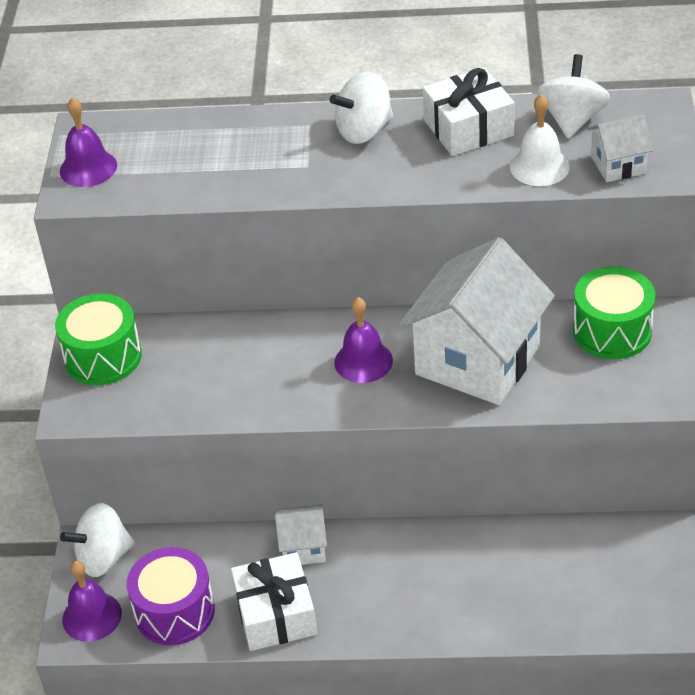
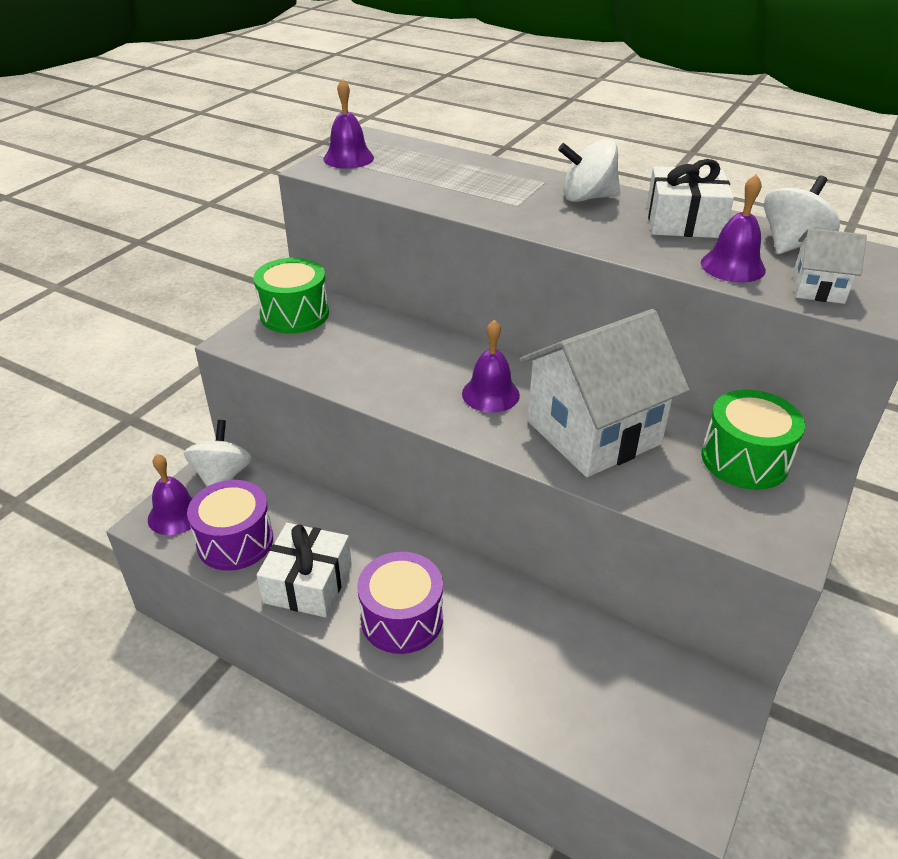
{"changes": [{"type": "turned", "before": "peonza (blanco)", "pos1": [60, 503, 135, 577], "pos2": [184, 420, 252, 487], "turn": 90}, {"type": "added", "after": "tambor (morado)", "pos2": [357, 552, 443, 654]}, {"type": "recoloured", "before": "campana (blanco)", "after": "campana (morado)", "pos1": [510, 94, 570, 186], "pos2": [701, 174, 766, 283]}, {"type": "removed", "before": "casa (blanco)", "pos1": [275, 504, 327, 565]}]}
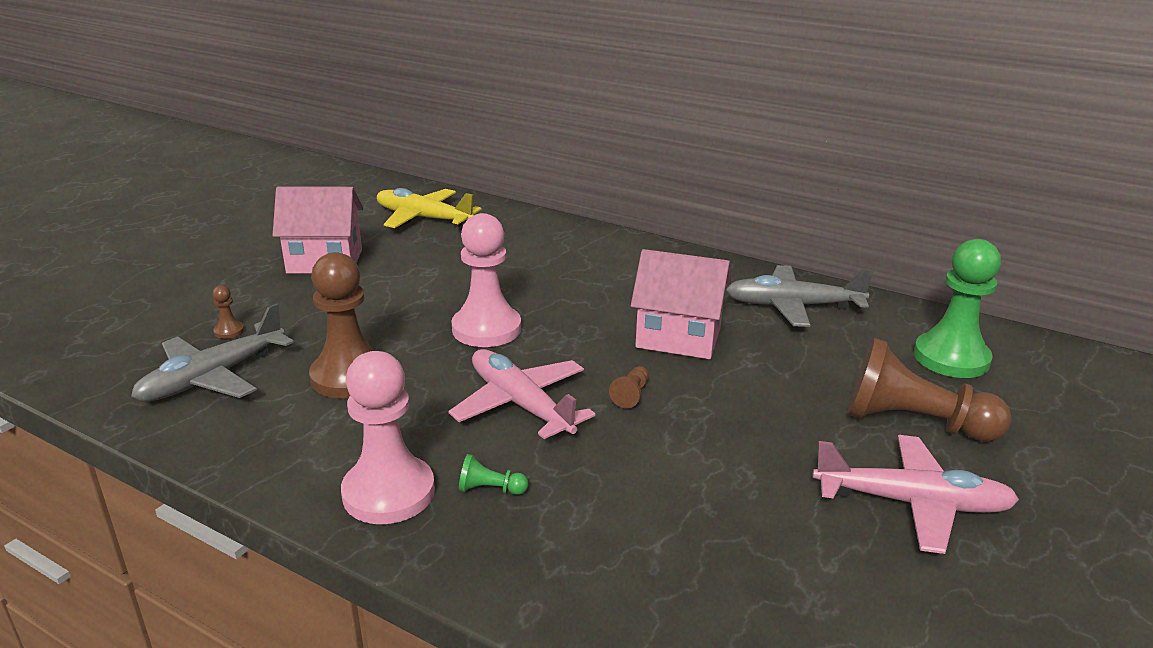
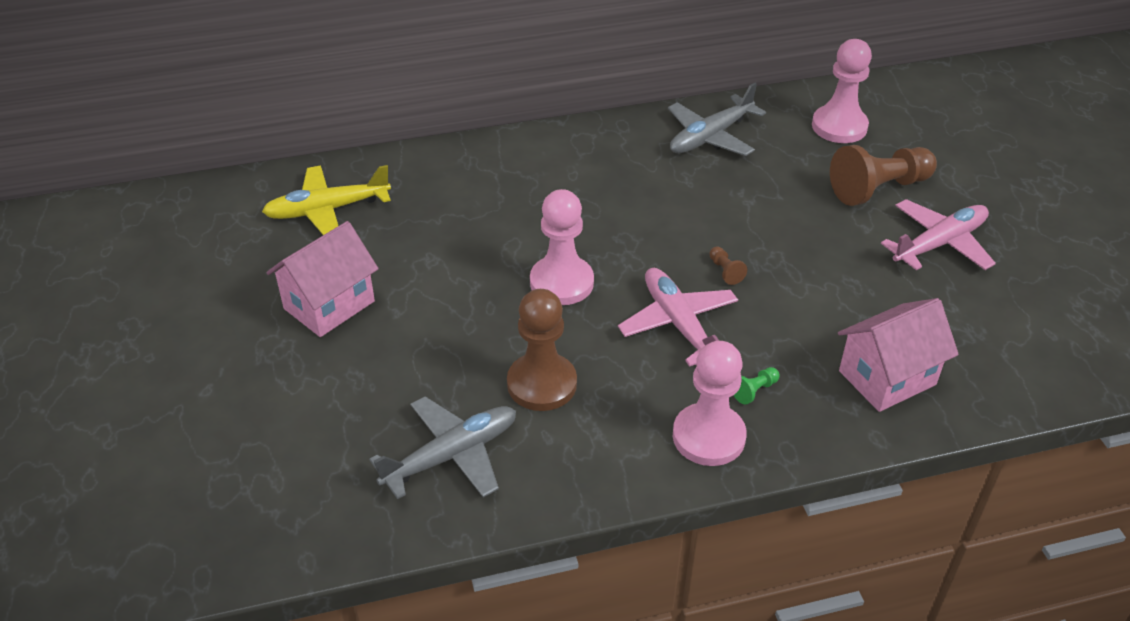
{"changes": [{"type": "turned", "before": "avión (gris)", "pos1": [131, 303, 294, 402], "pos2": [369, 396, 516, 499], "turn": -120}, {"type": "turned", "before": "avión (rosa)", "pos1": [448, 349, 595, 439], "pos2": [618, 268, 738, 367], "turn": 60}, {"type": "recoloured", "before": "peón (verde)", "after": "peón (rosa)", "pos1": [914, 239, 1001, 378], "pos2": [812, 39, 872, 143]}, {"type": "moved", "before": "casa (rosa)", "pos1": [631, 249, 731, 359], "pos2": [838, 298, 959, 412]}, {"type": "removed", "before": "peón (marrón)", "pos1": [212, 285, 244, 339]}]}
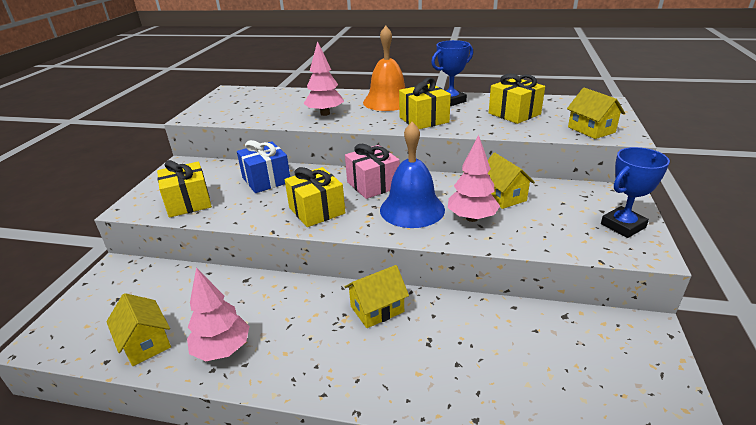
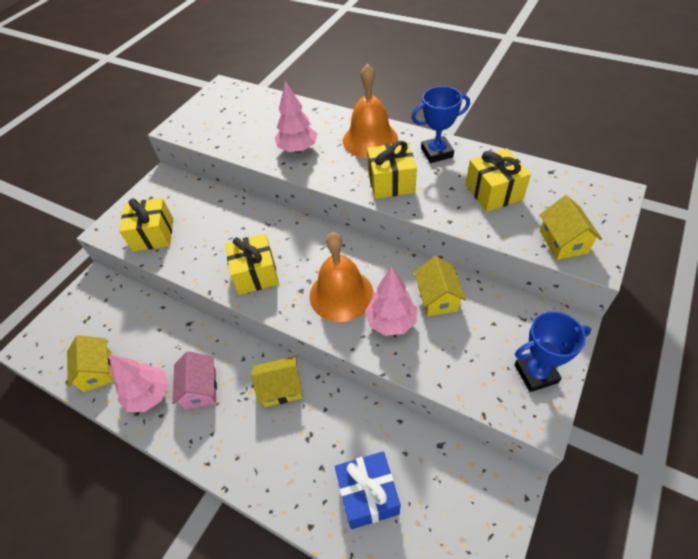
{"changes": [{"type": "added", "after": "casa (rosa)", "pos2": [172, 351, 217, 410]}, {"type": "recoloured", "before": "campana (azul)", "after": "campana (naranja)", "pos1": [380, 122, 445, 228], "pos2": [310, 232, 373, 322]}, {"type": "moved", "before": "regalo (azul)", "pos1": [237, 140, 290, 193], "pos2": [335, 451, 400, 529]}, {"type": "removed", "before": "regalo (rosa)", "pos1": [345, 144, 400, 199]}]}
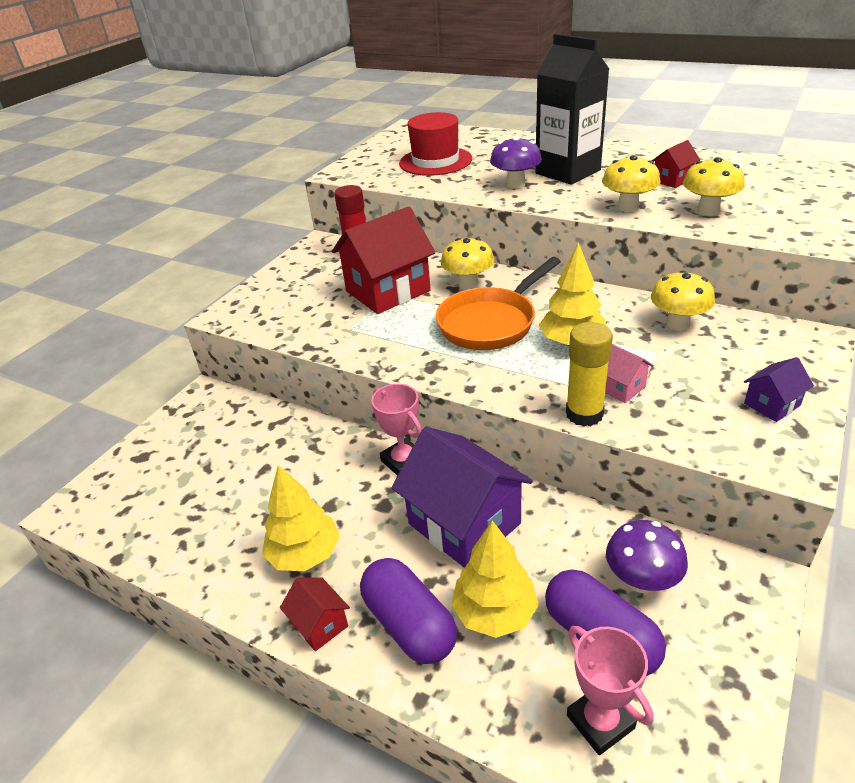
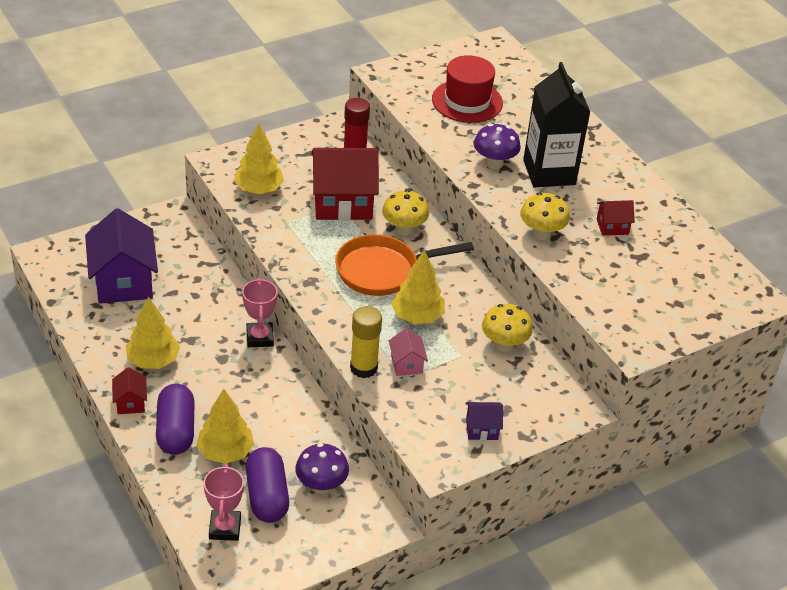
{"changes": [{"type": "moved", "before": "casa (morado)", "pos1": [391, 427, 533, 568], "pos2": [85, 208, 158, 304]}, {"type": "added", "after": "árbol (amarillo)", "pos2": [234, 124, 284, 194]}, {"type": "removed", "before": "seta (amarillo)", "pos1": [683, 157, 745, 216]}]}
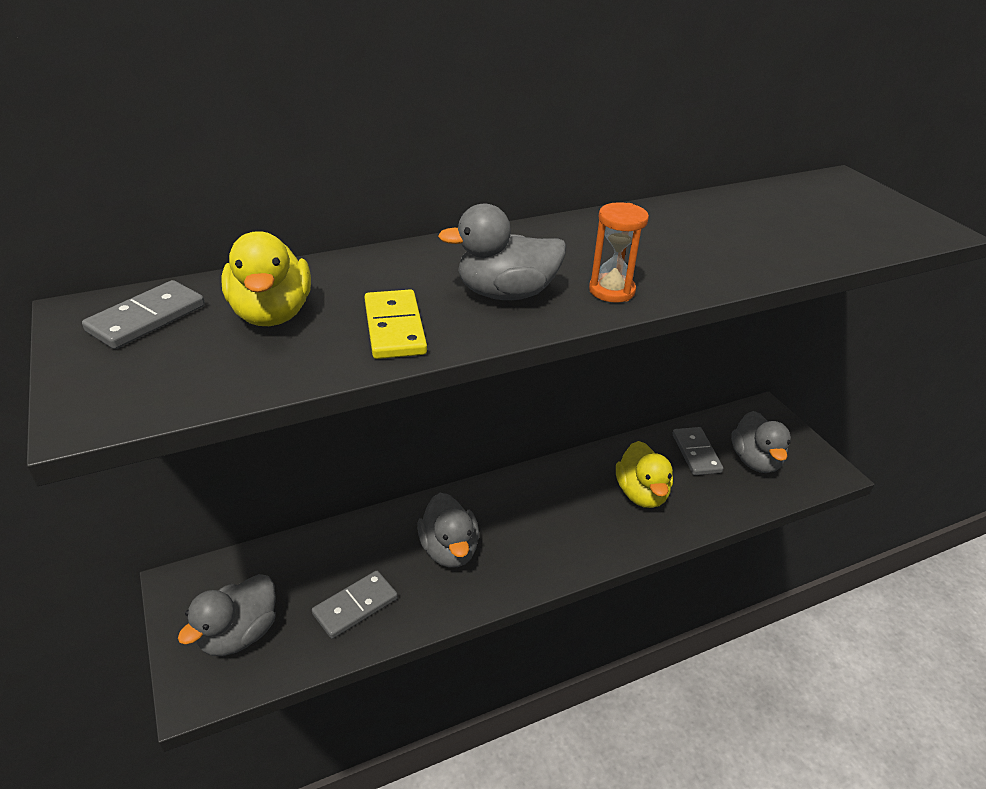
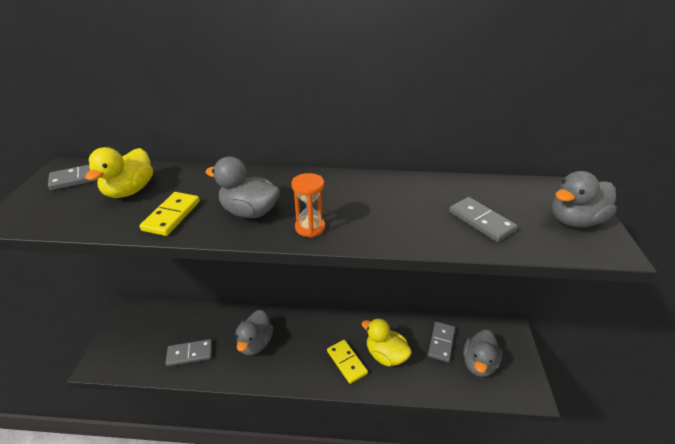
{"changes": [{"type": "added", "after": "ficha de dominó (amarillo)", "pos2": [327, 340, 368, 384]}, {"type": "turned", "before": "pato (amarillo)", "pos1": [616, 441, 673, 508], "pos2": [362, 318, 412, 367], "turn": 105}, {"type": "added", "after": "ficha de dominó (gris)", "pos2": [449, 197, 517, 242]}, {"type": "moved", "before": "pato (gris)", "pos1": [178, 574, 276, 656], "pos2": [552, 171, 617, 227]}]}
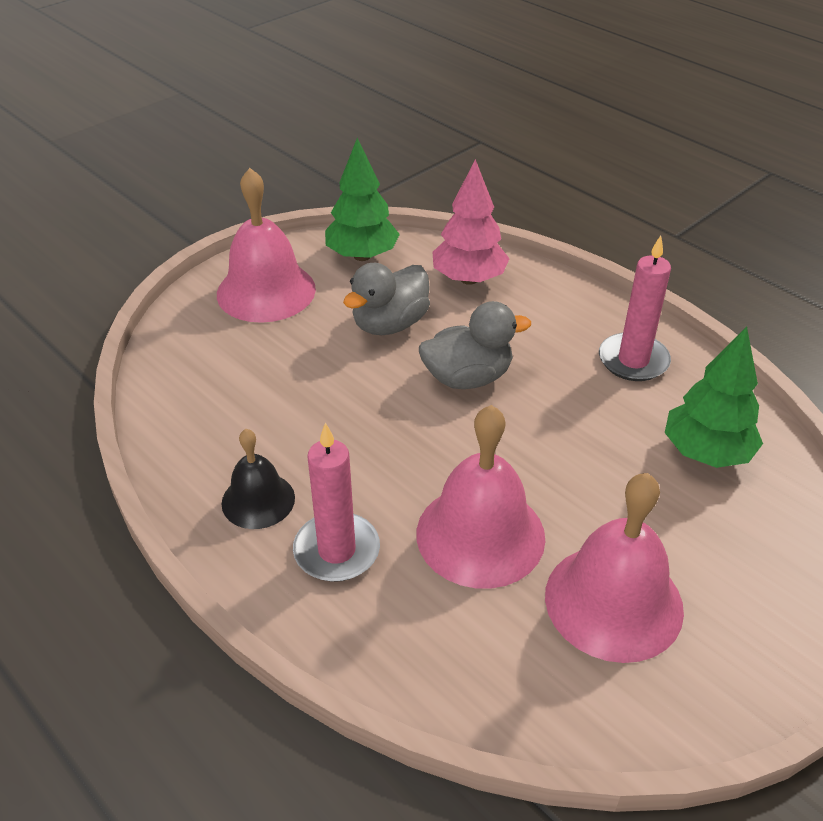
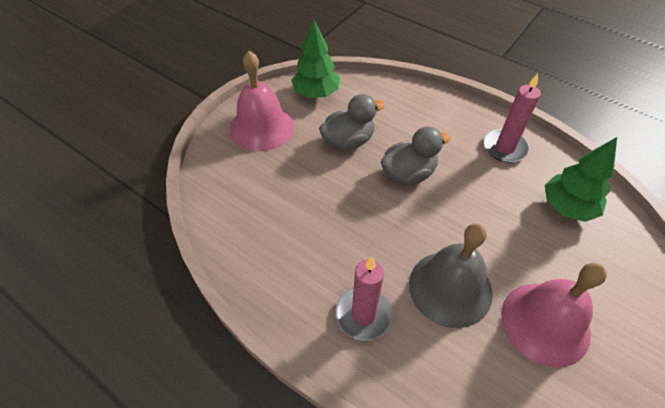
{"changes": [{"type": "turned", "before": "pato (gris)", "pos1": [343, 263, 430, 335], "pos2": [319, 94, 385, 151], "turn": -150}, {"type": "recoloured", "before": "campana (rosa)", "after": "campana (gris)", "pos1": [416, 405, 545, 589], "pos2": [409, 223, 493, 328]}, {"type": "removed", "before": "campana (negro)", "pos1": [222, 429, 295, 529]}, {"type": "removed", "before": "árbol (rosa)", "pos1": [432, 159, 510, 285]}]}
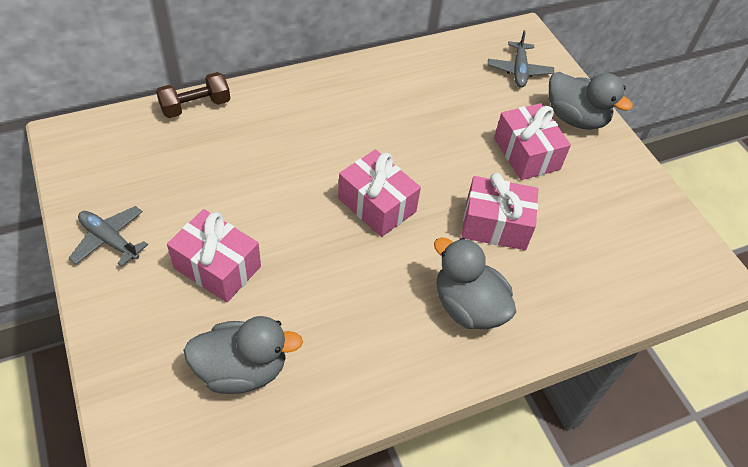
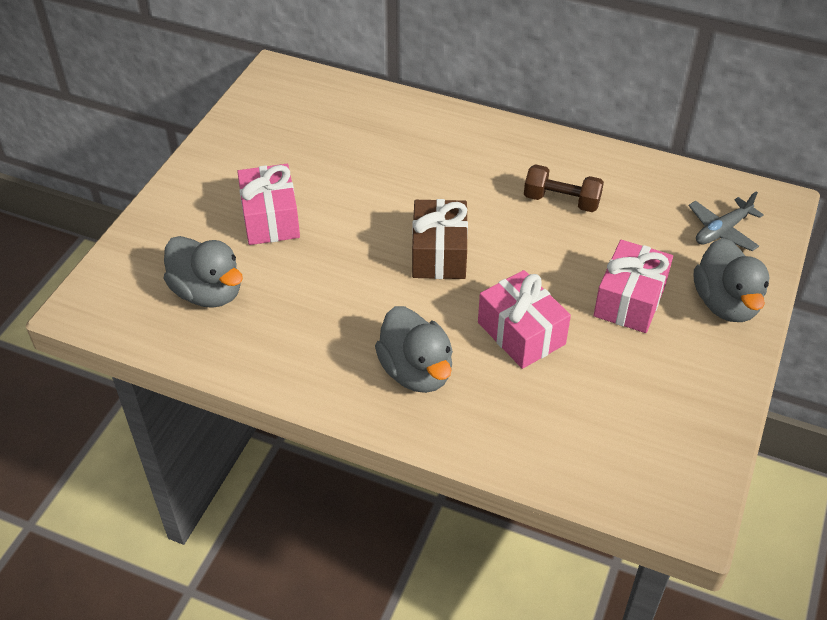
{"changes": [{"type": "turned", "before": "pato (gris)", "pos1": [434, 237, 516, 329], "pos2": [375, 306, 453, 393], "turn": 150}, {"type": "recoloured", "before": "regalo (rosa)", "after": "regalo (marrón)", "pos1": [338, 150, 421, 237], "pos2": [412, 199, 468, 279]}, {"type": "moved", "before": "mancuerna (marrón)", "pos1": [156, 72, 230, 118], "pos2": [524, 164, 604, 212]}, {"type": "removed", "before": "avión (gris)", "pos1": [69, 206, 148, 267]}]}
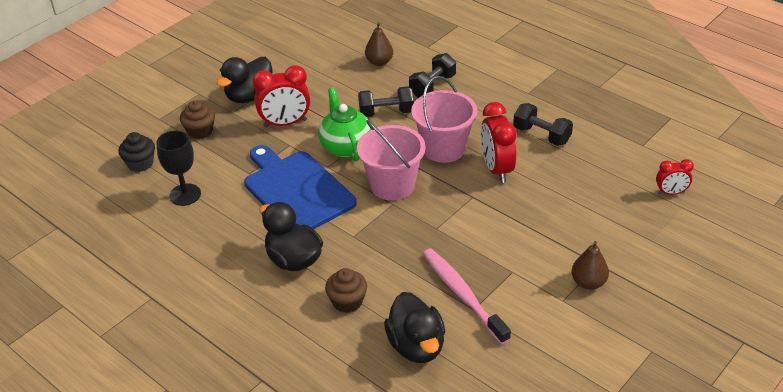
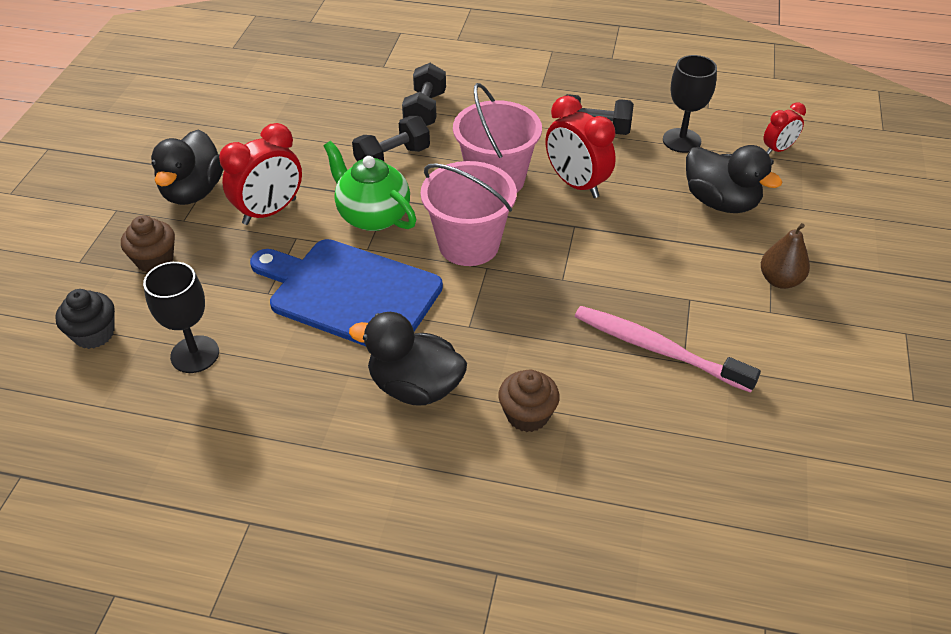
{"changes": [{"type": "added", "after": "copa (negro)", "pos2": [663, 55, 717, 153]}, {"type": "moved", "before": "pato (negro)", "pos1": [384, 292, 445, 363], "pos2": [686, 145, 782, 213]}, {"type": "removed", "before": "pera (marrón)", "pos1": [365, 22, 393, 66]}]}
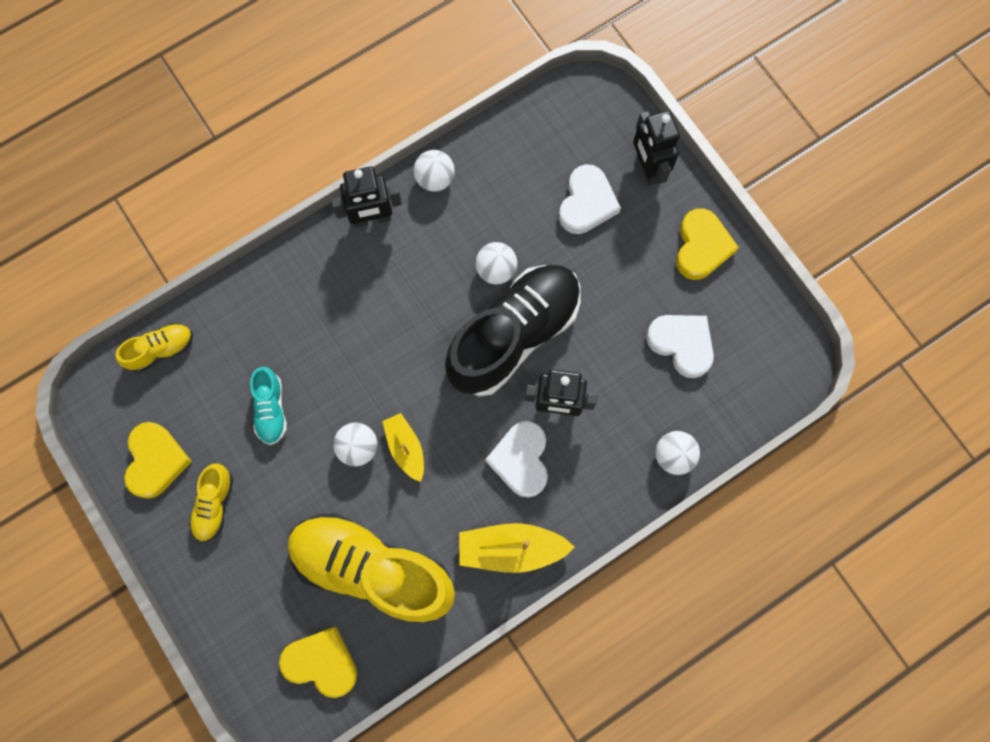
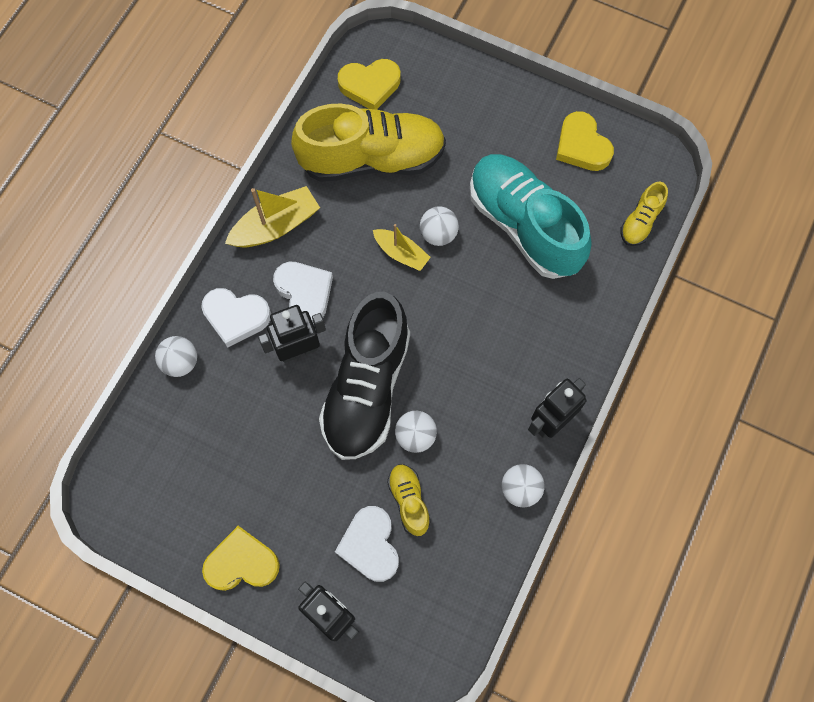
{"changes": [{"type": "moved", "before": "corazón (blanco)", "pos1": [646, 315, 714, 378], "pos2": [201, 288, 271, 348]}, {"type": "turned", "before": "corazón (amarillo)", "pos1": [676, 208, 739, 280], "pos2": [202, 526, 280, 591], "turn": 105}, {"type": "moved", "before": "zapato (amarillo)", "pos1": [189, 463, 233, 542], "pos2": [387, 464, 431, 536]}, {"type": "resized", "before": "zapato (turquesa)", "pos1": [250, 367, 287, 445], "pos2": [470, 154, 592, 279], "scale": 2.24}]}
